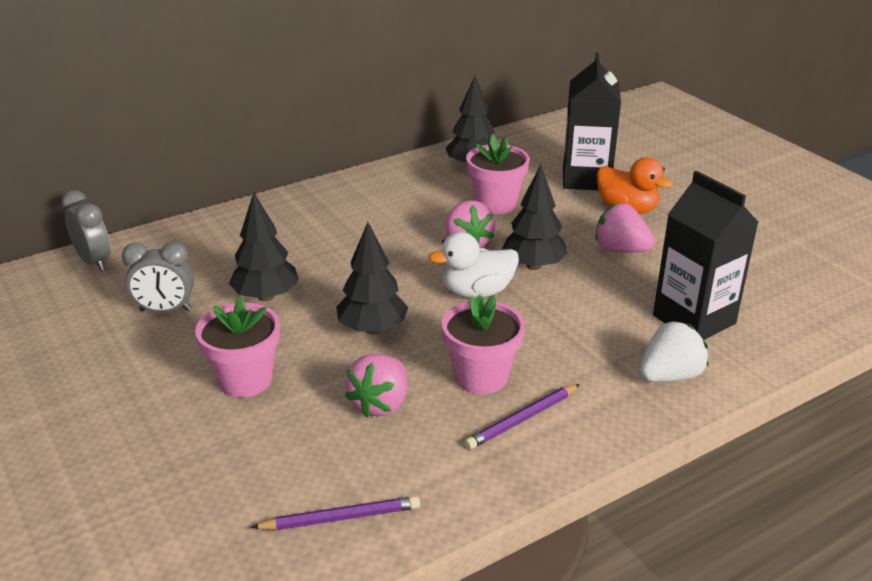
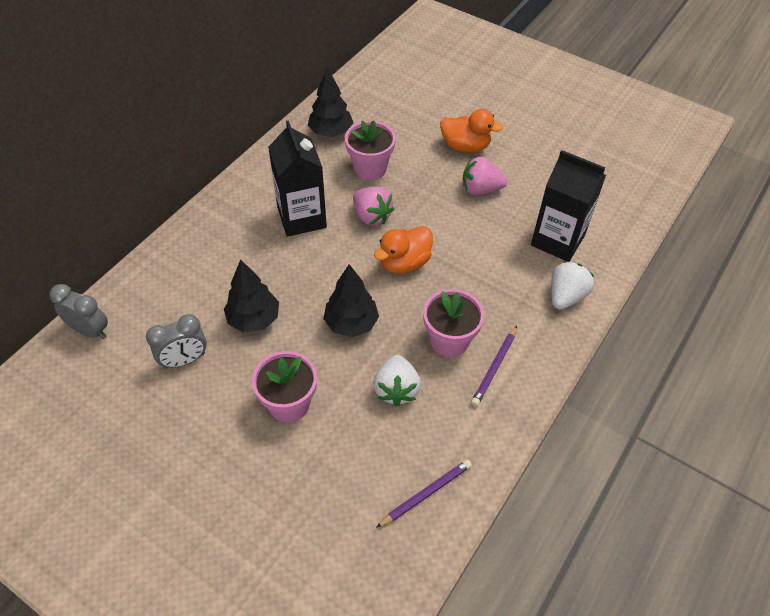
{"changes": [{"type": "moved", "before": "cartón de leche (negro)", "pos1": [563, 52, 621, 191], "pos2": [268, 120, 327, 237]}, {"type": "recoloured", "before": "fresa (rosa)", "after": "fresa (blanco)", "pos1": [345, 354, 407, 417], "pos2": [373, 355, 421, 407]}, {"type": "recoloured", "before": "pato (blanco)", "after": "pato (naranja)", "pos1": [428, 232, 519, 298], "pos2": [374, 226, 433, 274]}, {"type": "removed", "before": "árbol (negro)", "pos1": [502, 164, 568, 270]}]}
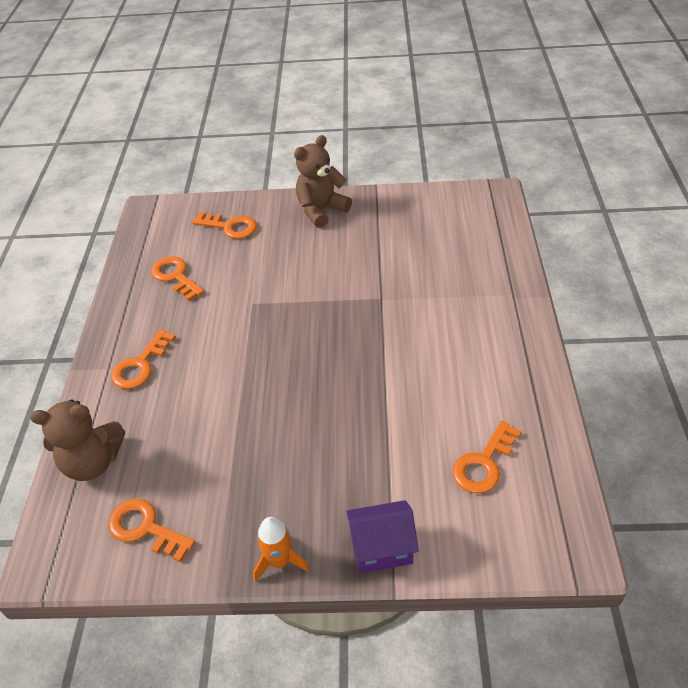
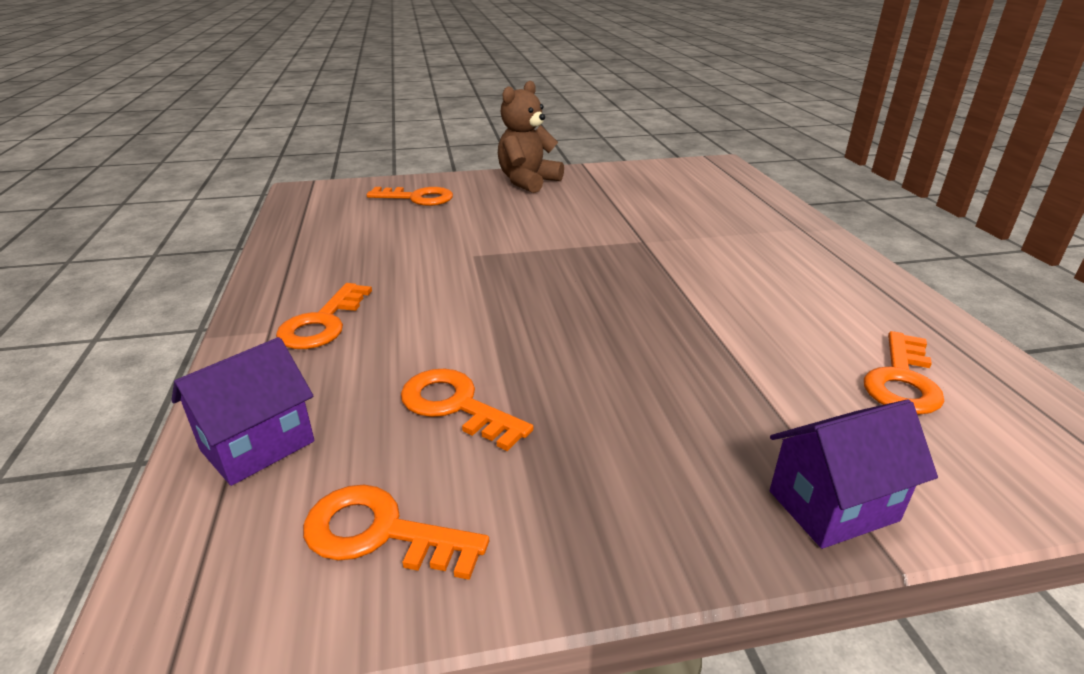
{"changes": [{"type": "replaced", "before": "osito (marrón)", "after": "casa (morado)", "pos1": [30, 399, 125, 481], "pos2": [171, 337, 315, 486]}, {"type": "moved", "before": "llave (naranja)", "pos1": [151, 256, 204, 301], "pos2": [401, 368, 534, 451]}, {"type": "removed", "before": "cohete (naranja)", "pos1": [253, 517, 309, 582]}]}
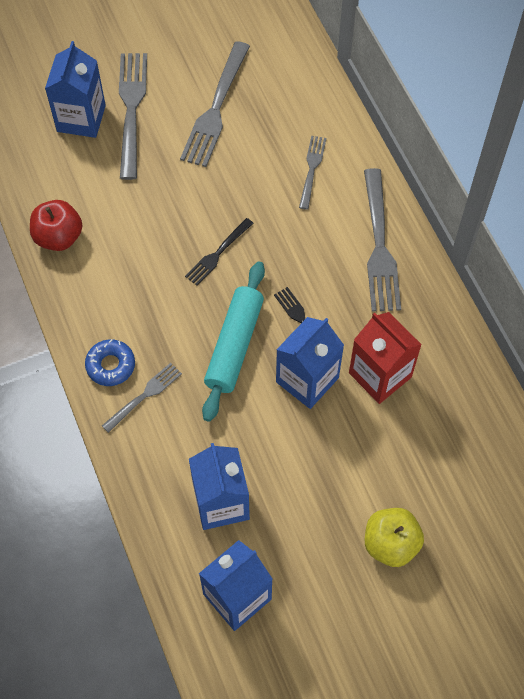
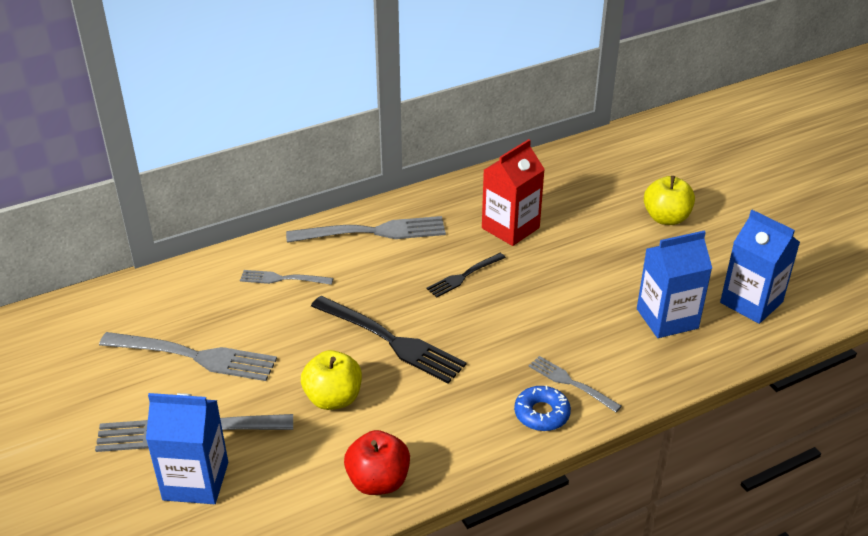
{"changes": [{"type": "added", "after": "manzana (amarillo)", "pos2": [301, 350, 362, 410]}, {"type": "resized", "before": "tenedor (negro)", "pos1": [185, 218, 254, 286], "pos2": [311, 296, 467, 384], "scale": 1.8}, {"type": "removed", "before": "rodillo (turquesa)", "pos1": [202, 262, 265, 422]}, {"type": "removed", "before": "cartón de leche (azul)", "pos1": [276, 317, 344, 409]}]}
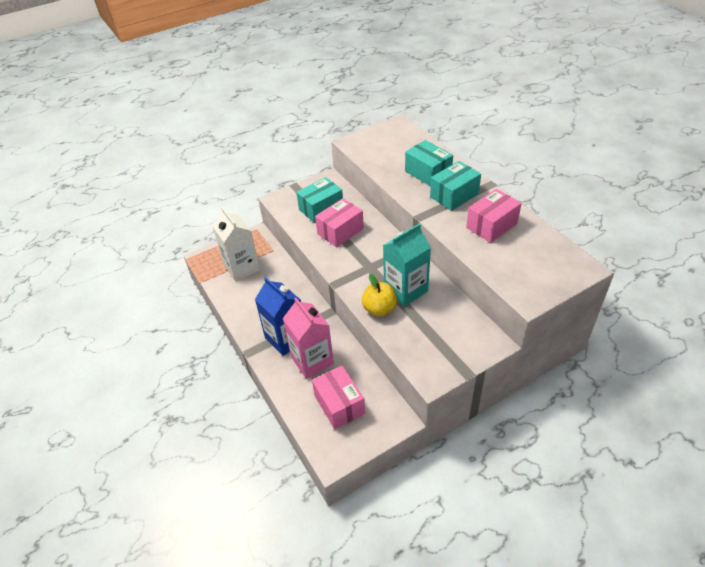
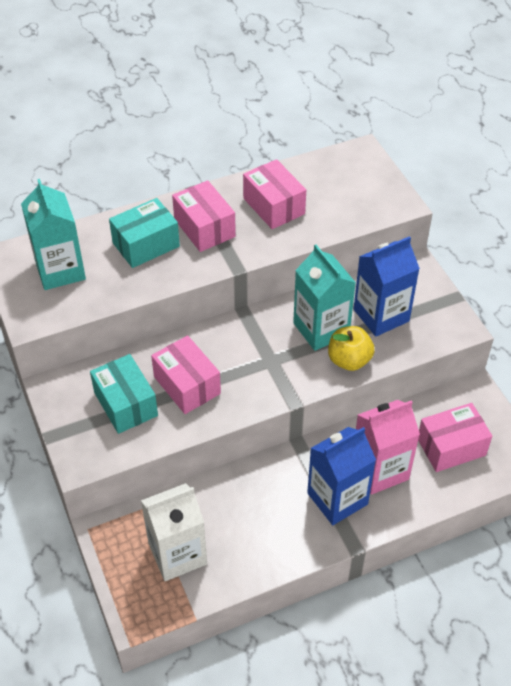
{"changes": [{"type": "added", "after": "cartón de leche (turquesa)", "pos2": [21, 179, 86, 290]}, {"type": "recoloured", "before": "caja (turquesa)", "after": "caja (rosa)", "pos1": [430, 161, 481, 211], "pos2": [172, 180, 236, 252]}, {"type": "added", "after": "cartón de leche (azul)", "pos2": [354, 236, 420, 337]}]}
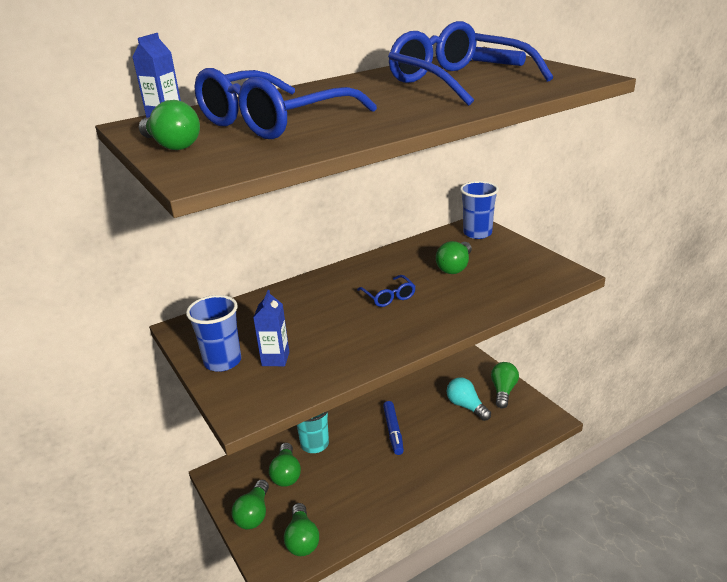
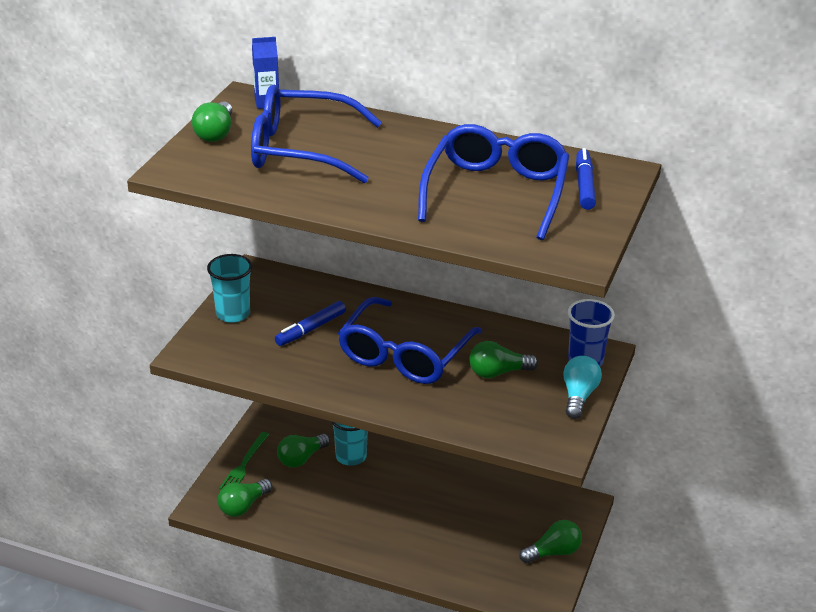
{"changes": [{"type": "recoloured", "before": "vaso (azul)", "after": "vaso (turquesa)", "pos1": [186, 295, 241, 372], "pos2": [207, 254, 252, 323]}, {"type": "replaced", "before": "bombilla (verde)", "after": "tenedor (verde)", "pos1": [232, 480, 269, 529], "pos2": [219, 432, 269, 490]}, {"type": "moved", "before": "rotulador (azul)", "pos1": [383, 401, 404, 455], "pos2": [275, 301, 346, 346]}, {"type": "resized", "before": "gafas (azul)", "pos1": [357, 275, 416, 307], "pos2": [338, 297, 482, 384], "scale": 2.32}, {"type": "moved", "before": "bombilla (turquesa)", "pos1": [446, 377, 491, 421], "pos2": [563, 356, 602, 419]}, {"type": "removed", "before": "cartón de leche (azul)", "pos1": [253, 290, 289, 366]}]}
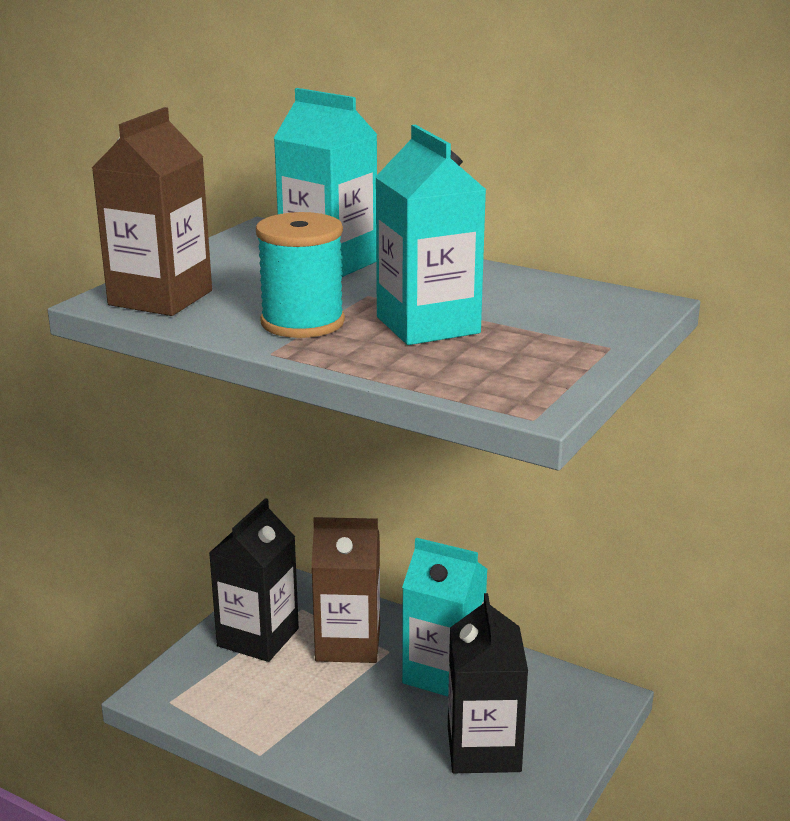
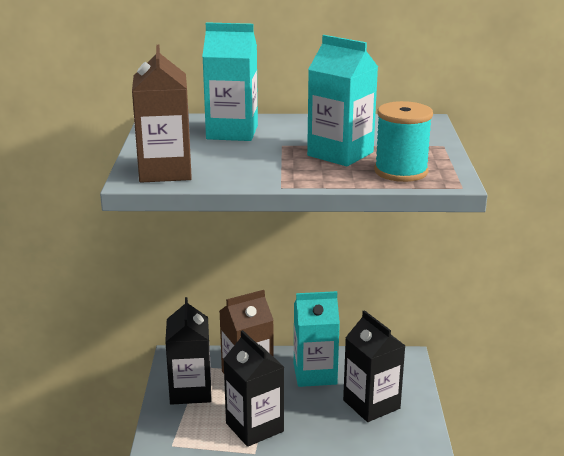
{"changes": [{"type": "added", "after": "cartón de leche (negro)", "pos2": [223, 330, 284, 447]}, {"type": "moved", "before": "carrete (turquesa)", "pos1": [256, 212, 345, 338], "pos2": [375, 101, 433, 182]}]}
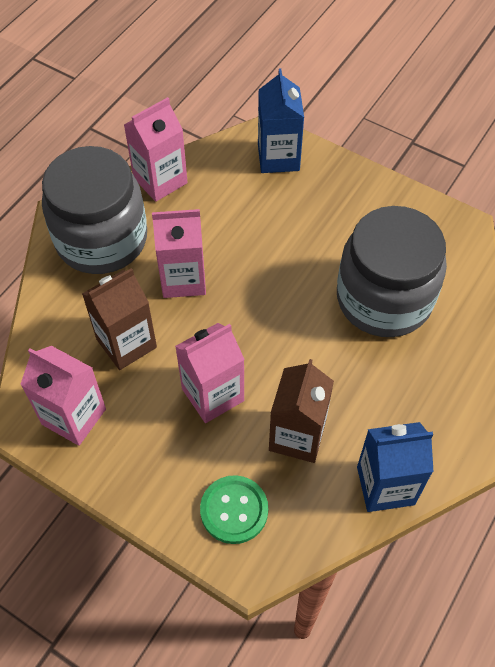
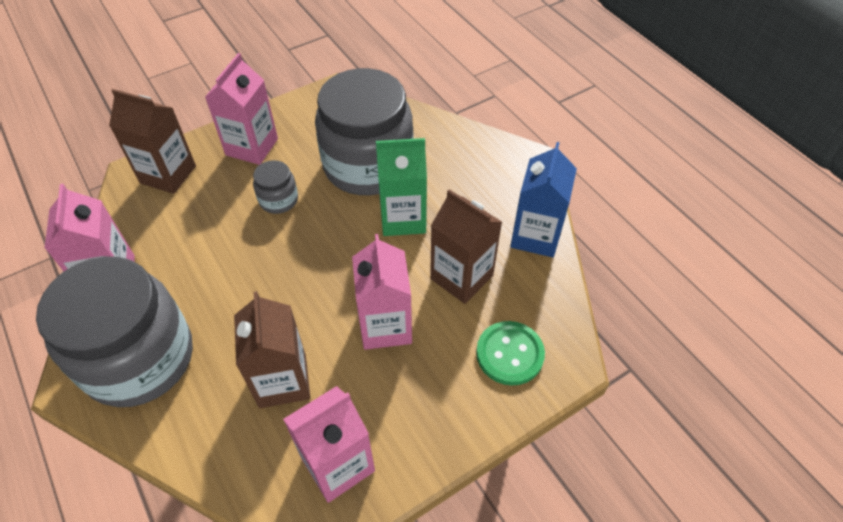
{"changes": [{"type": "recoloured", "before": "cartón de leche (azul)", "after": "cartón de leche (marrón)", "pos1": [258, 68, 304, 173], "pos2": [109, 89, 196, 194]}, {"type": "moved", "before": "cartón de leche (rosa)", "pos1": [152, 209, 206, 298], "pos2": [205, 53, 278, 165]}, {"type": "added", "after": "tarro (gris)", "pos2": [253, 160, 298, 214]}, {"type": "added", "after": "cartón de leche (verde)", "pos2": [376, 138, 427, 236]}]}
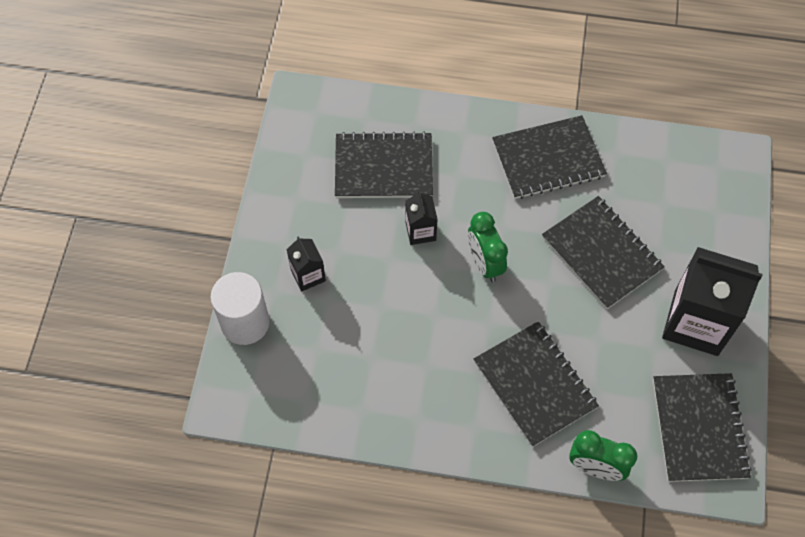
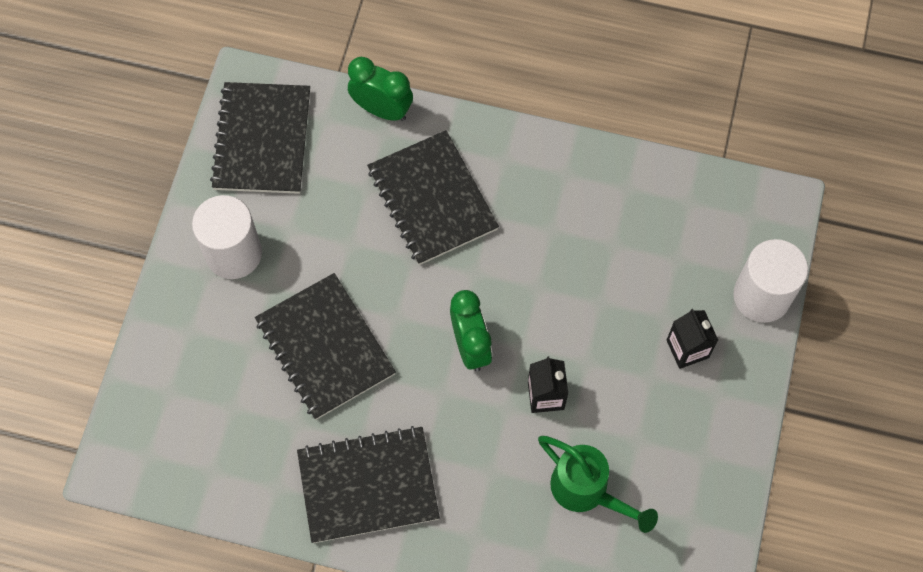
{"changes": [{"type": "replaced", "before": "cartón de leche (negro)", "after": "cilindro (blanco)", "pos1": [662, 247, 763, 356], "pos2": [192, 195, 262, 279]}, {"type": "replaced", "before": "cuaderno (negro)", "after": "regadera (verde)", "pos1": [335, 131, 433, 198], "pos2": [538, 436, 658, 533]}]}
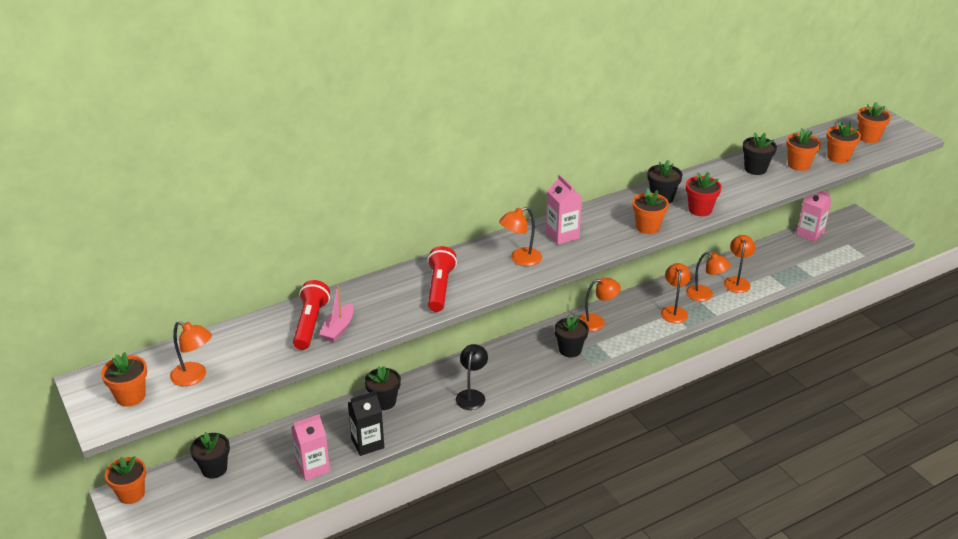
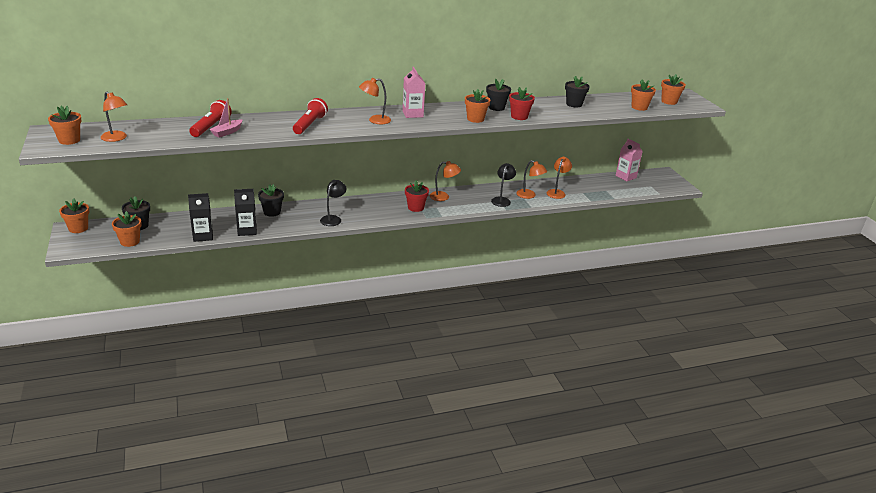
{"changes": [{"type": "moved", "before": "maceta (naranja)", "pos1": [786, 128, 821, 171], "pos2": [112, 211, 142, 247]}, {"type": "recoloured", "before": "cartón de leche (rosa)", "after": "cartón de leche (negro)", "pos1": [291, 414, 330, 481], "pos2": [188, 193, 213, 242]}, {"type": "recoloured", "before": "maceta (negro)", "after": "maceta (rojo)", "pos1": [555, 315, 589, 358], "pos2": [405, 181, 429, 212]}, {"type": "recoloured", "before": "lámpara (naranja)", "after": "lámpara (negro)", "pos1": [661, 263, 691, 323], "pos2": [491, 163, 516, 207]}]}
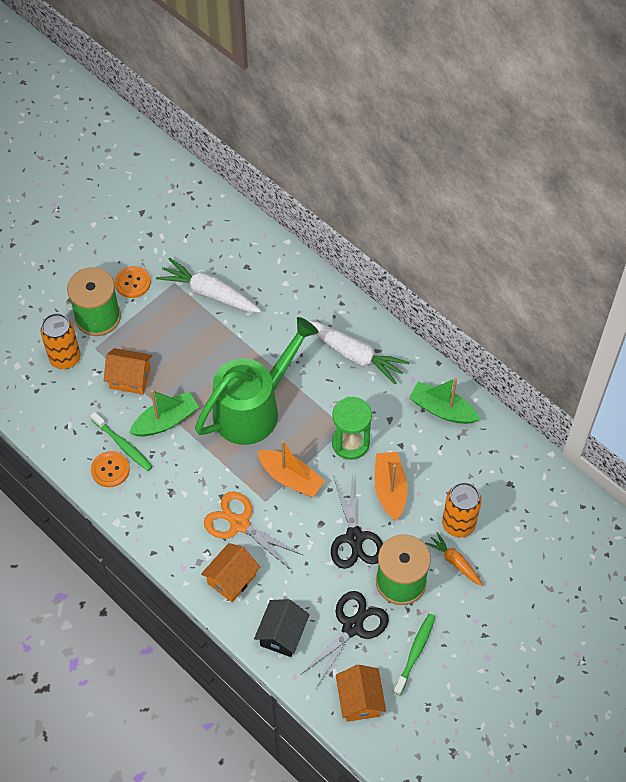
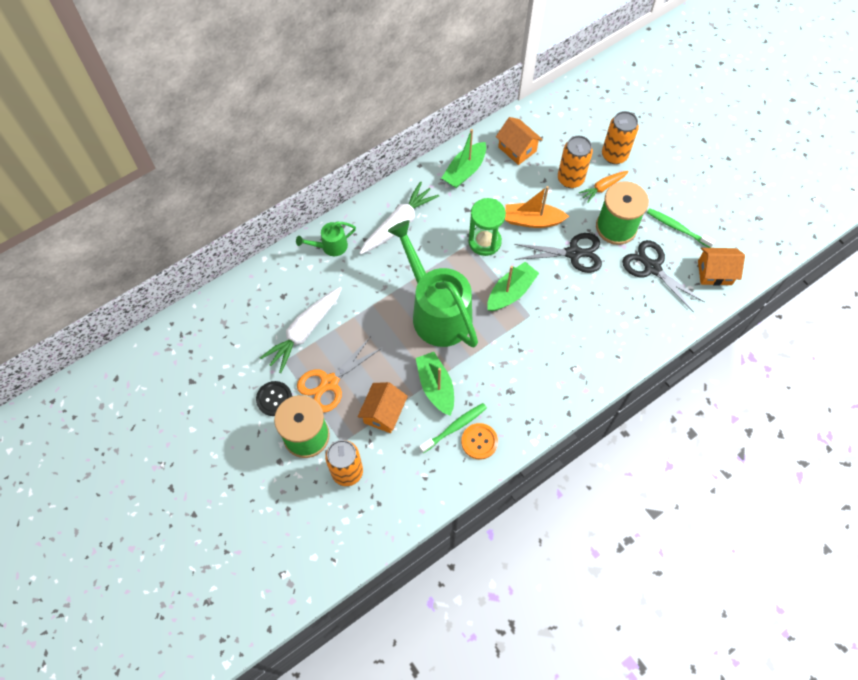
{"changes": [{"type": "recoloured", "before": "botón (naranja)", "after": "botón (negro)", "pos1": [115, 266, 151, 298], "pos2": [256, 381, 292, 416]}, {"type": "added", "after": "regadera (verde)", "pos2": [296, 222, 356, 256]}, {"type": "moved", "before": "tijeras (naranja)", "pos1": [204, 492, 302, 569], "pos2": [297, 336, 383, 412]}, {"type": "recoloured", "before": "barco (naranja)", "after": "barco (verde)", "pos1": [257, 440, 325, 497], "pos2": [487, 262, 539, 311]}, {"type": "moved", "before": "casa (naranja)", "pos1": [201, 543, 260, 602], "pos2": [496, 117, 543, 165]}, {"type": "added", "after": "lata (naranja)", "pos2": [602, 111, 639, 164]}, {"type": "removed", "before": "casa (negro)", "pos1": [254, 599, 310, 657]}]}
